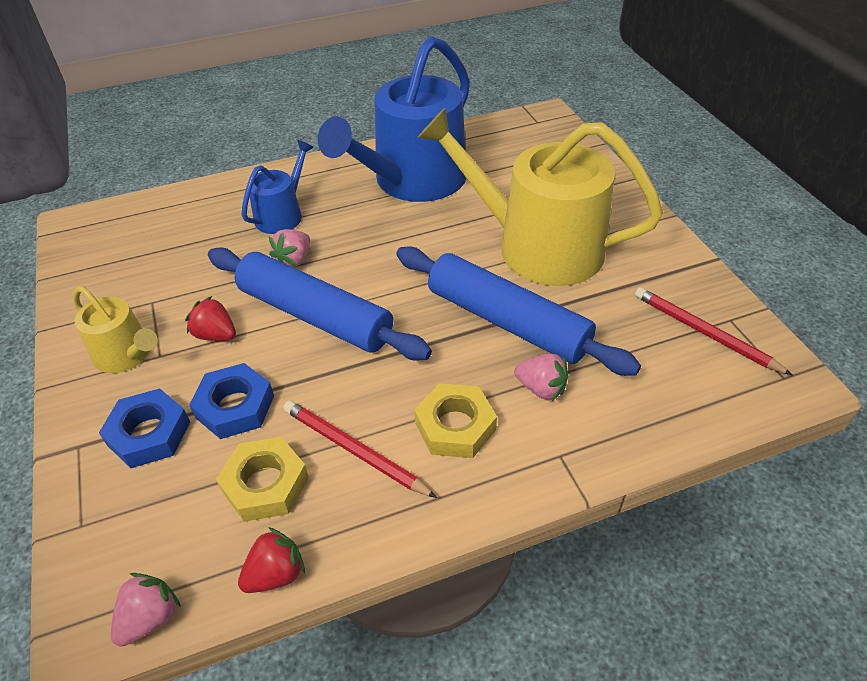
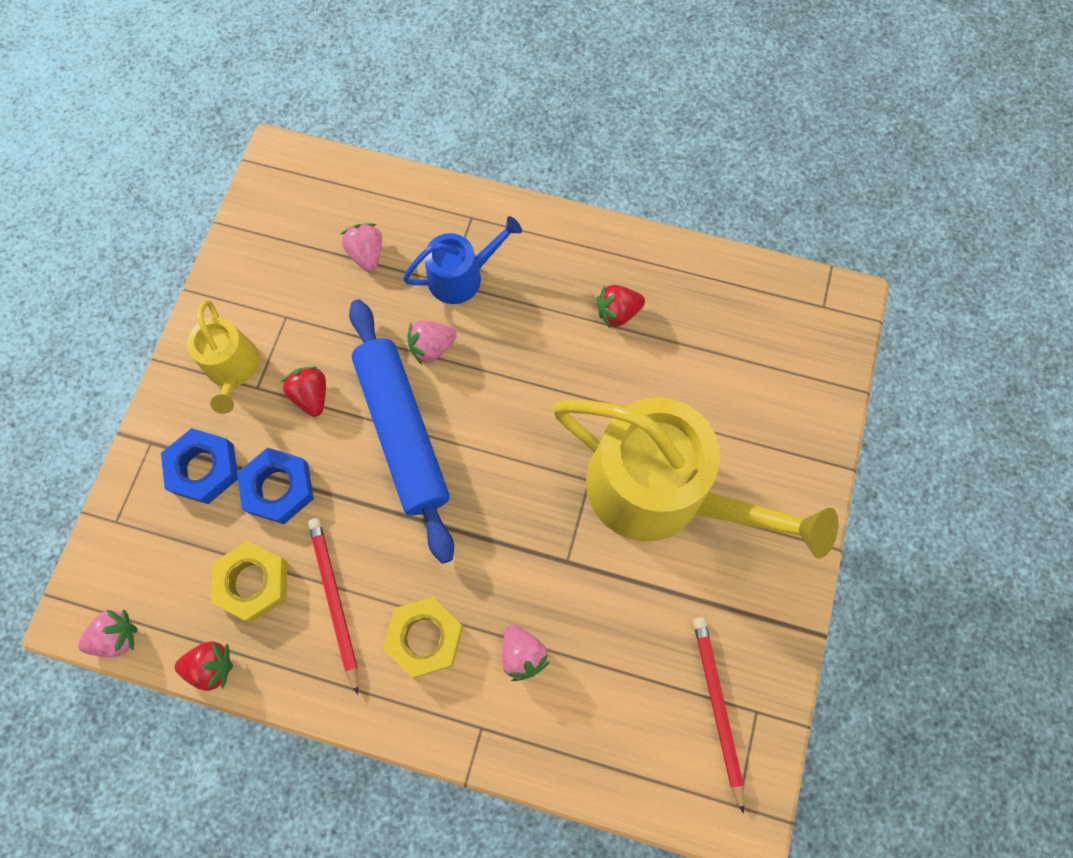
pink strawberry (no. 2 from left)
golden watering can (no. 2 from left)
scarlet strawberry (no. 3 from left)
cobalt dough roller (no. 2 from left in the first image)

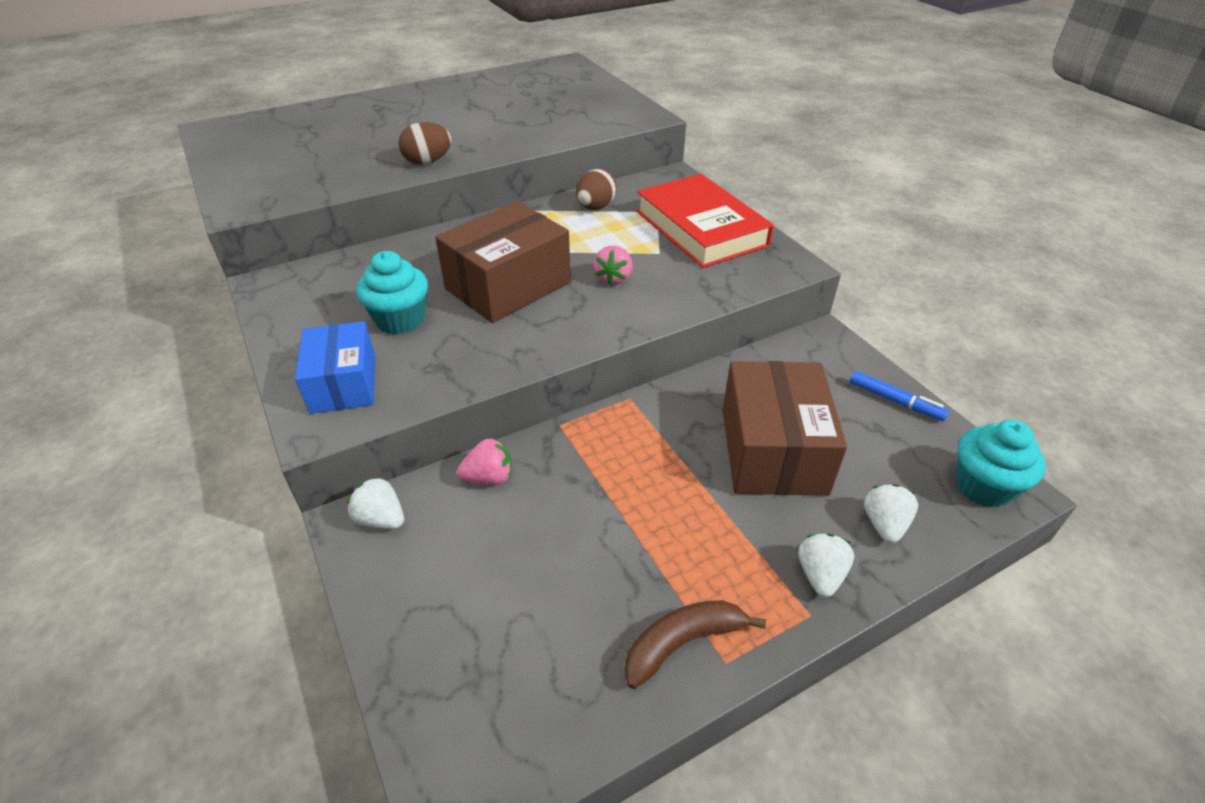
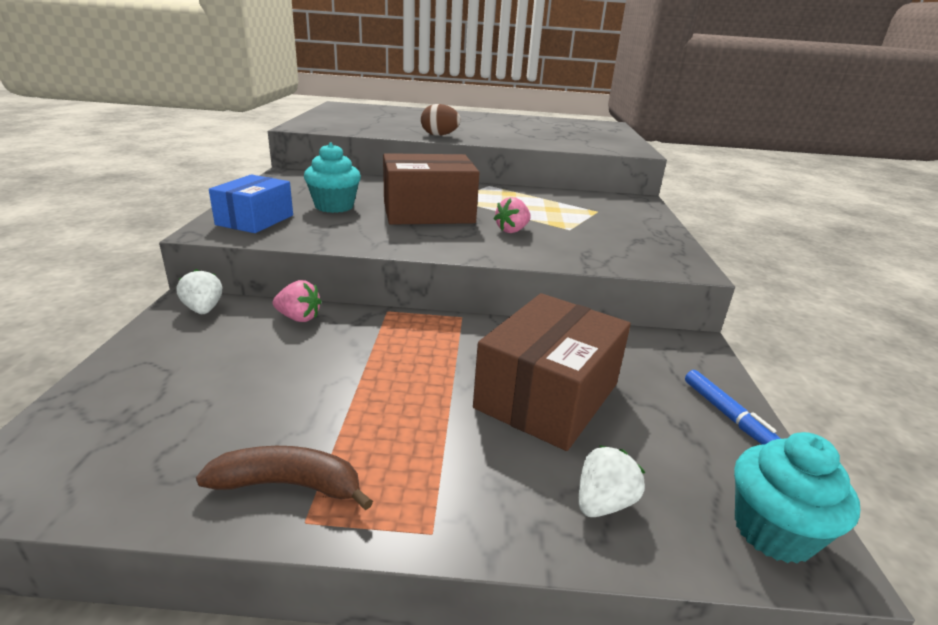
russet egg (no. 2 from left in the first image)
scarlet book
white strawberry (no. 2 from left in the first image)

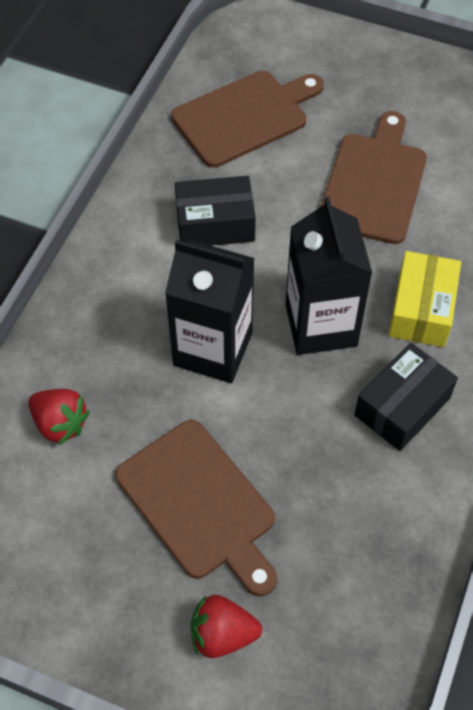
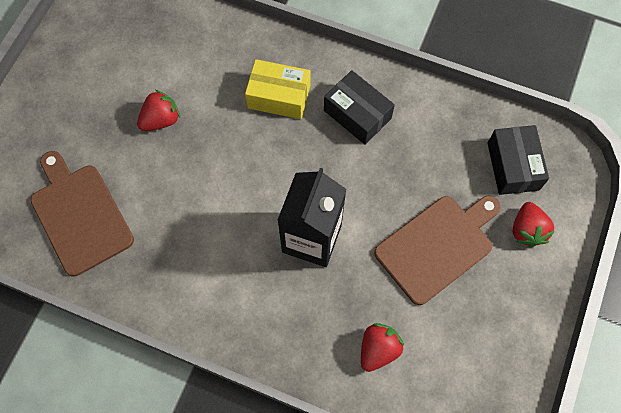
scarlet strawberry (no. 1 from left)
jet-black parcel (no. 2 from left)
jet-black milk carton (no. 2 from left in the first image)

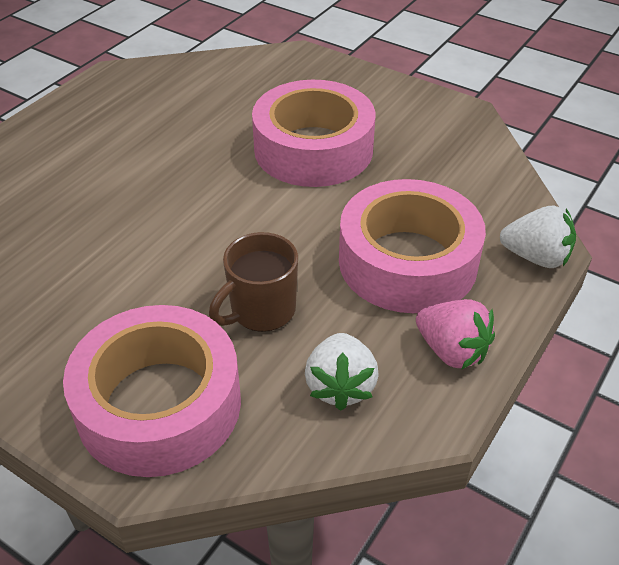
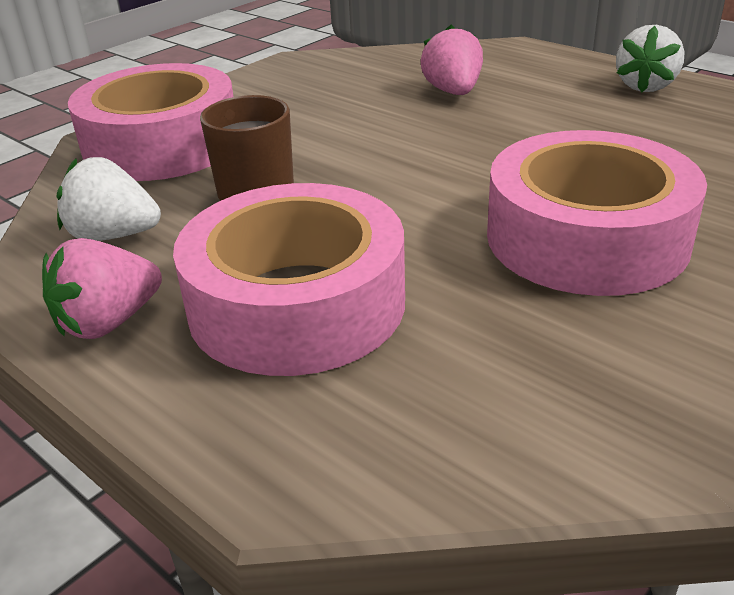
pink strawberry (no. 2 from left)
white strawberry (no. 2 from left)

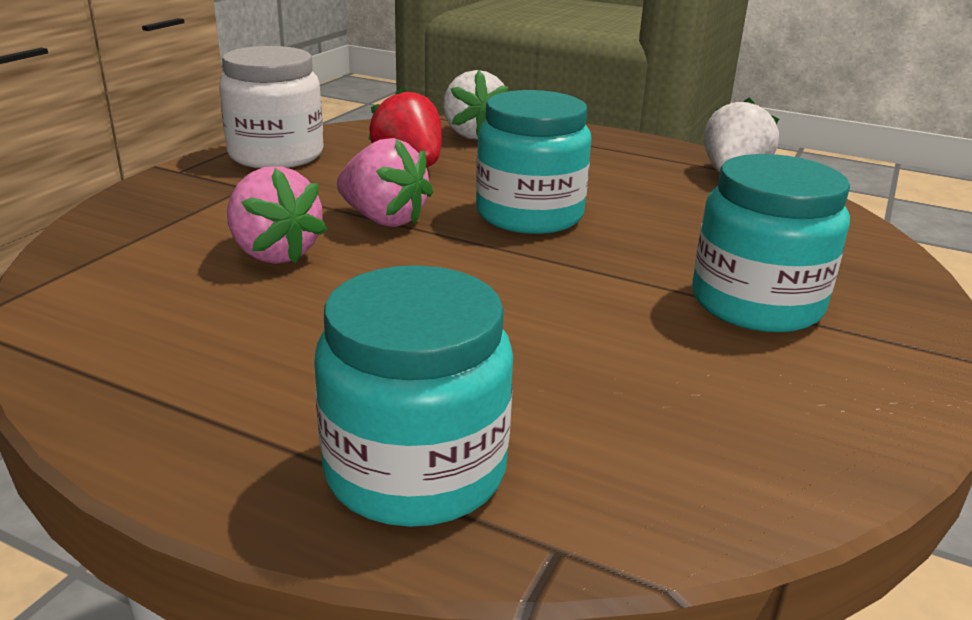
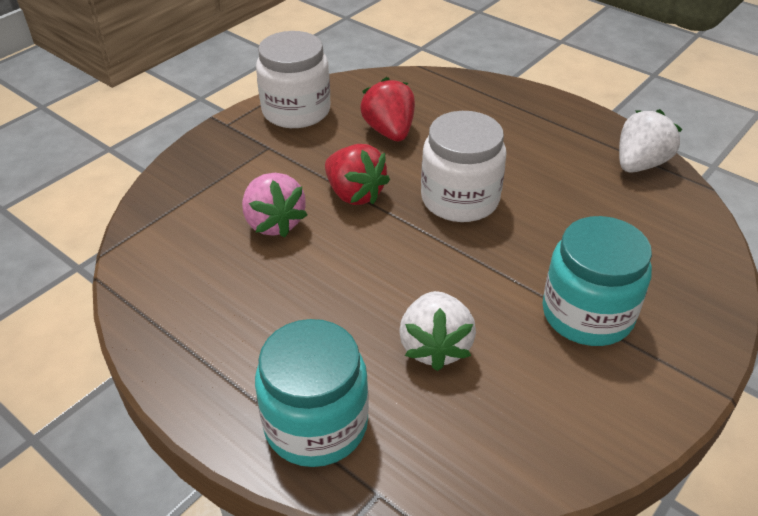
scarlet strawberry (no. 1 from left)
white strawberry (no. 1 from left)
white jar (no. 2 from left)

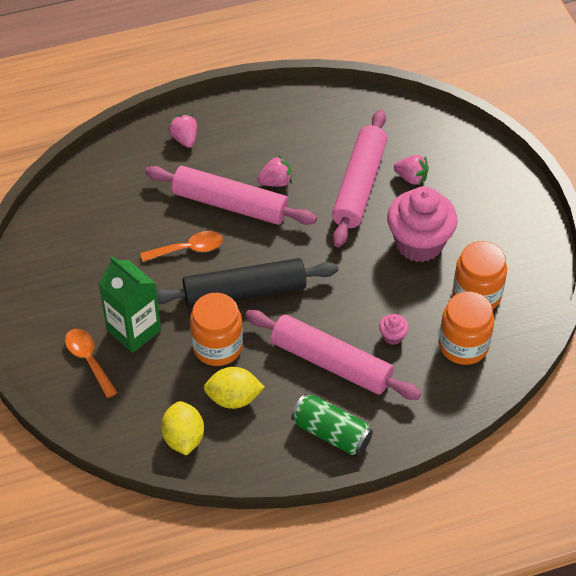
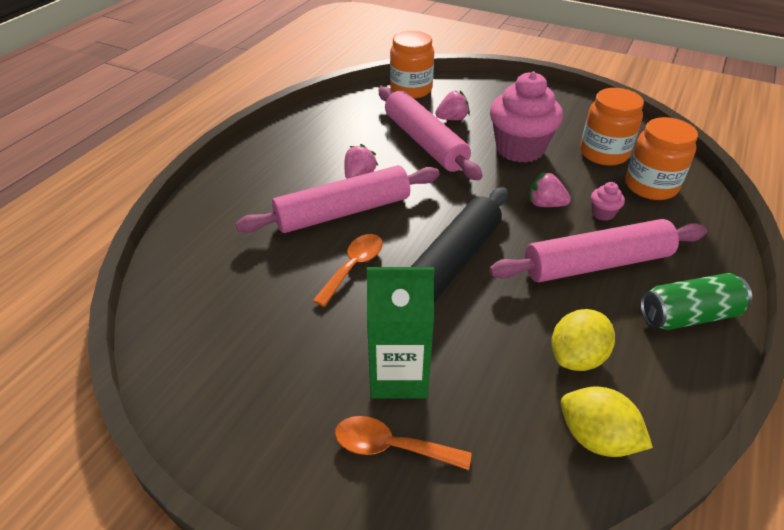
bright orange jar (no. 1 from left)
pink strawberry (no. 3 from left)

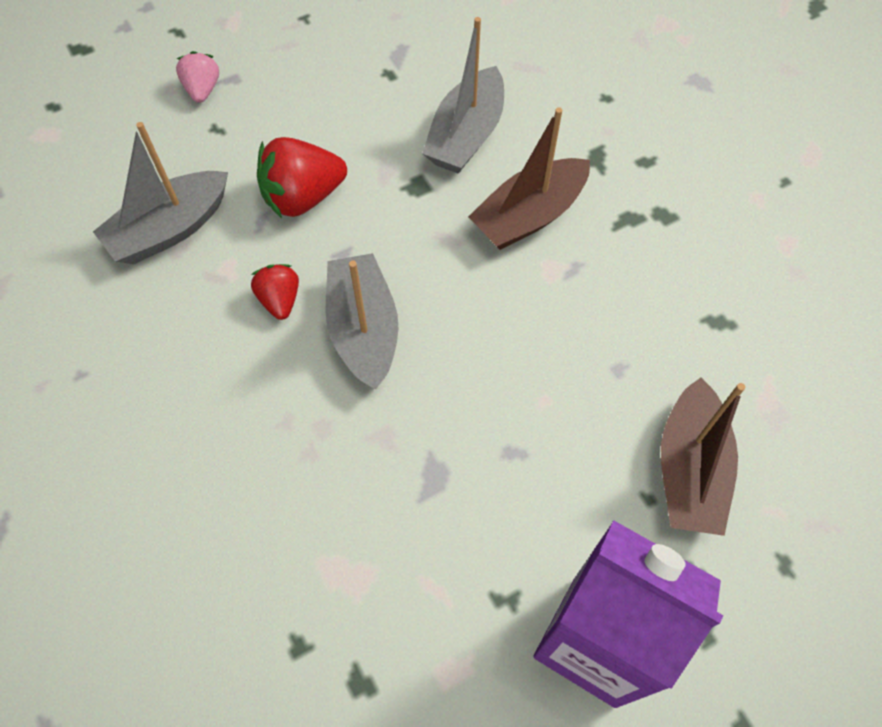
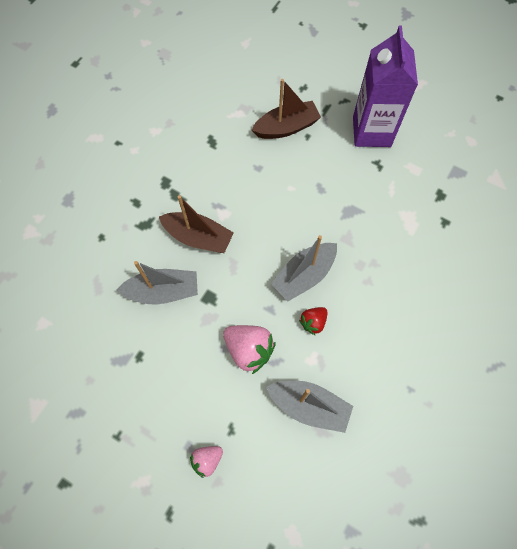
pink strawberry (no. 2 from left)

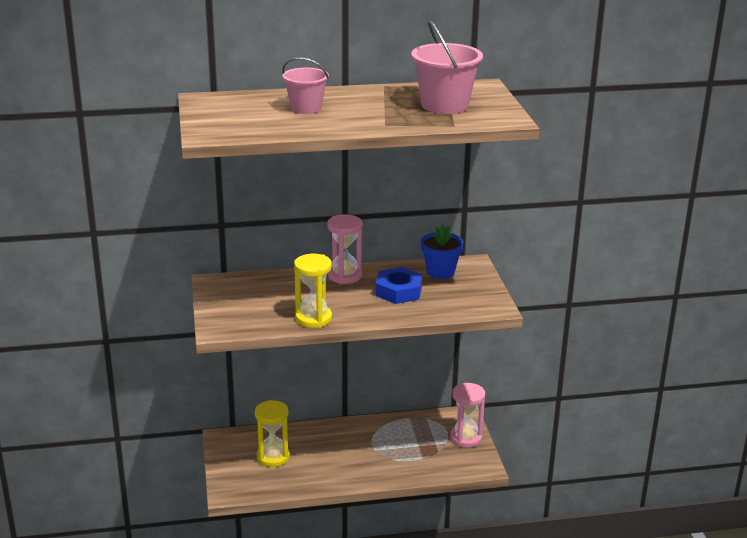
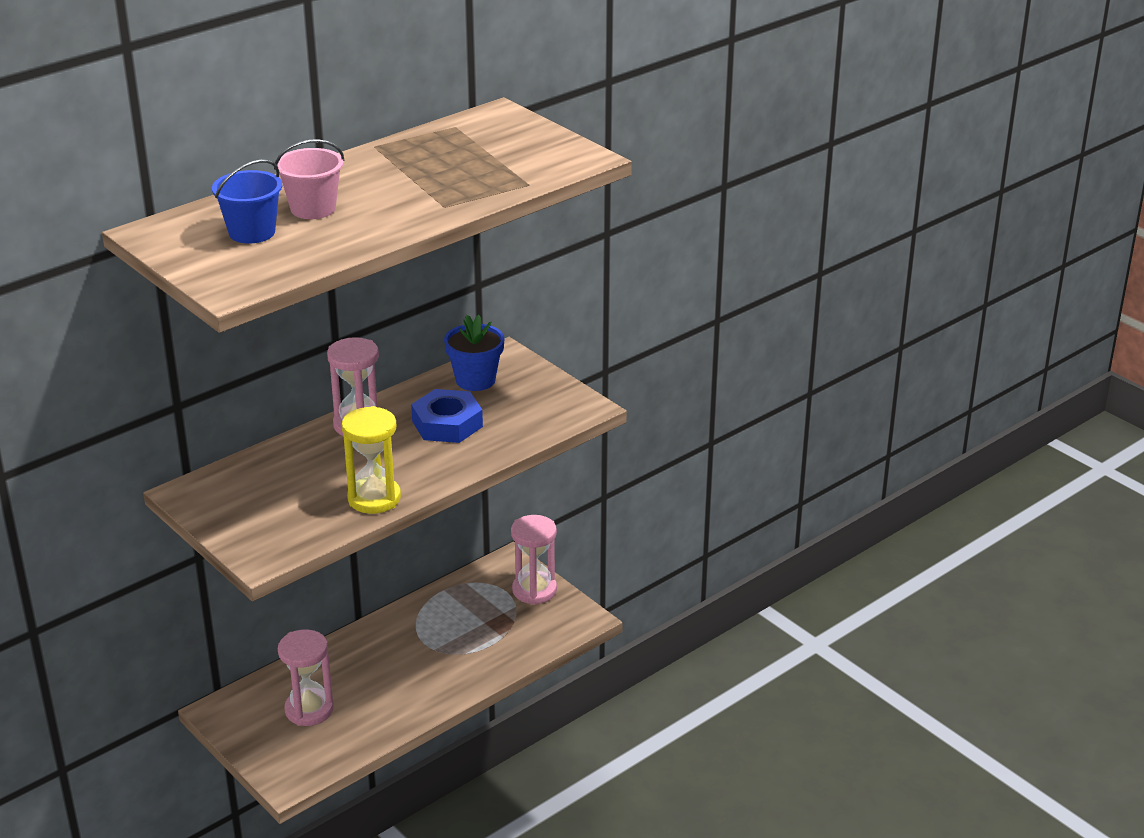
cobalt bucket
pink sand timer (no. 1 from left)
pink bucket (no. 2 from left in the first image)

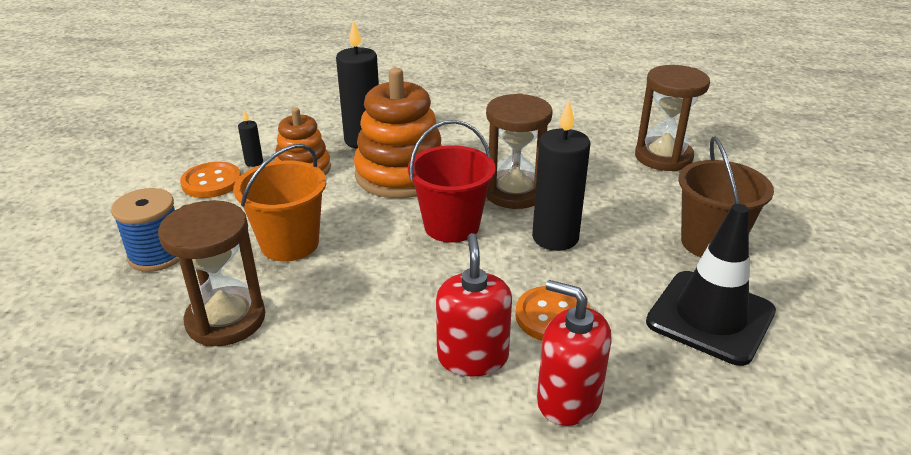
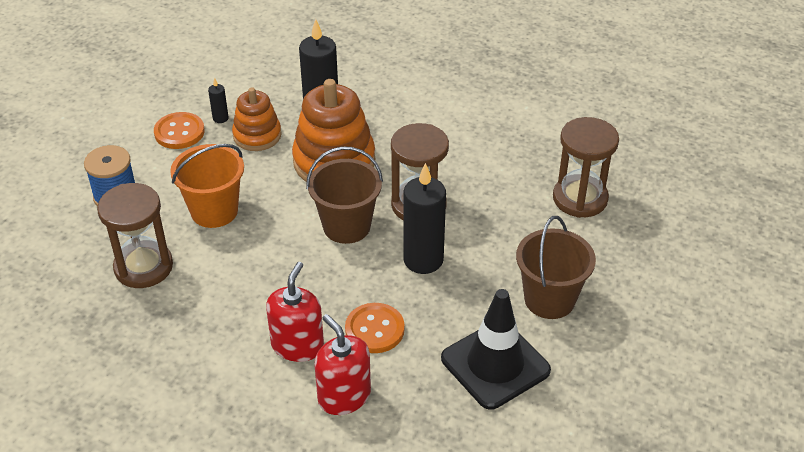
russet bucket (no. 1 from left)

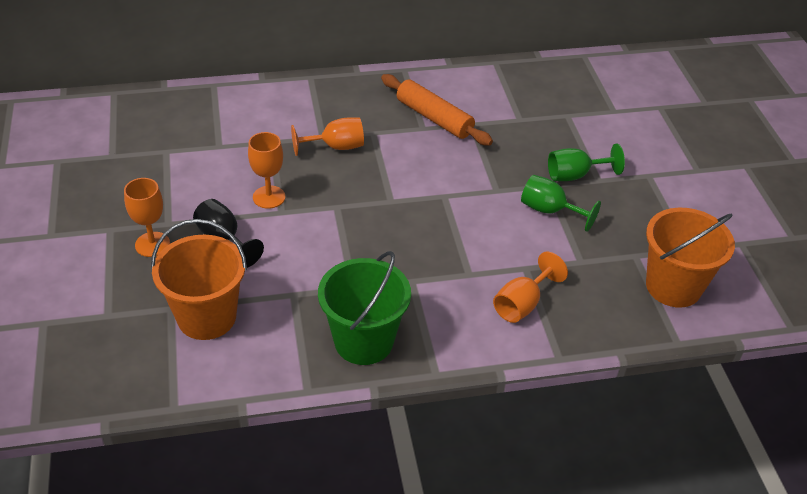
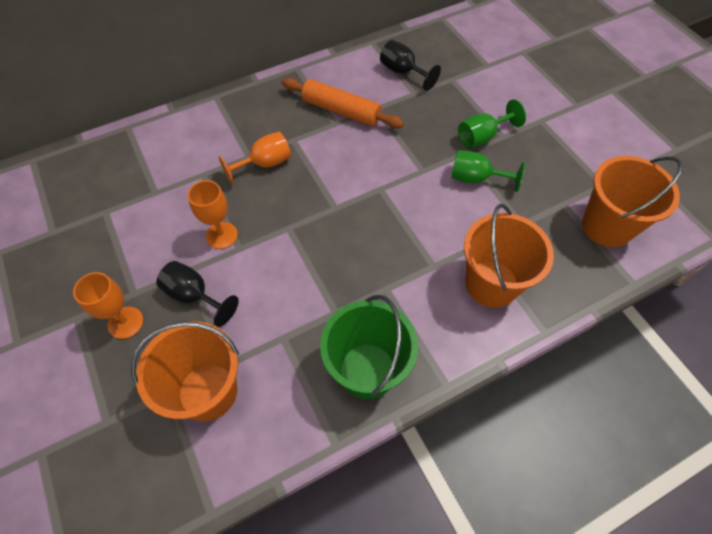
jet-black goblet (no. 2 from left)
bright orange bucket (no. 2 from left)

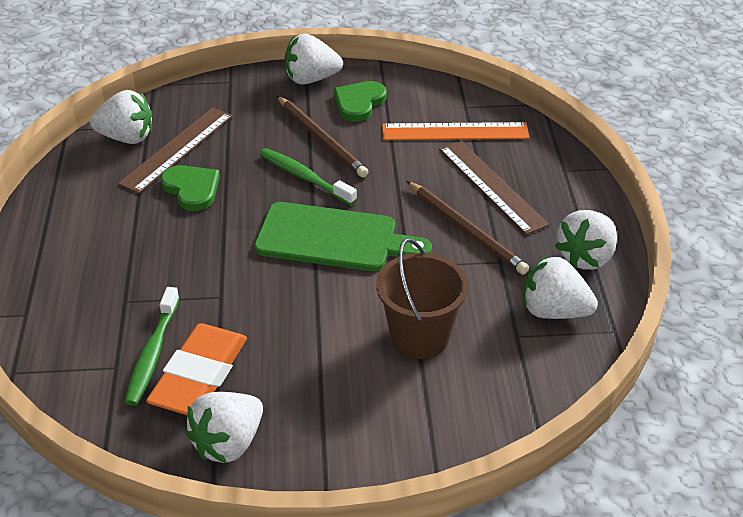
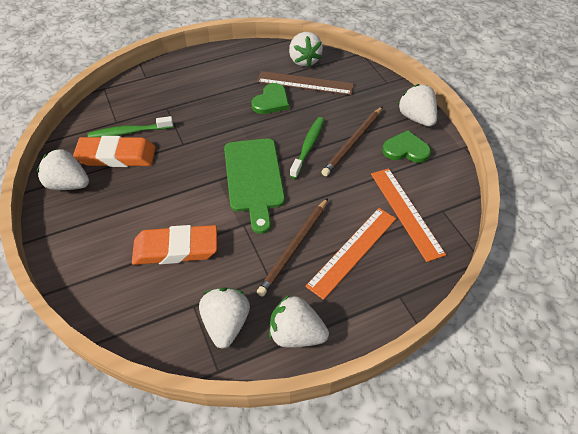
bright orange gum eraser (no. 2 from left)
bright orange straightedge (no. 1 from left)

